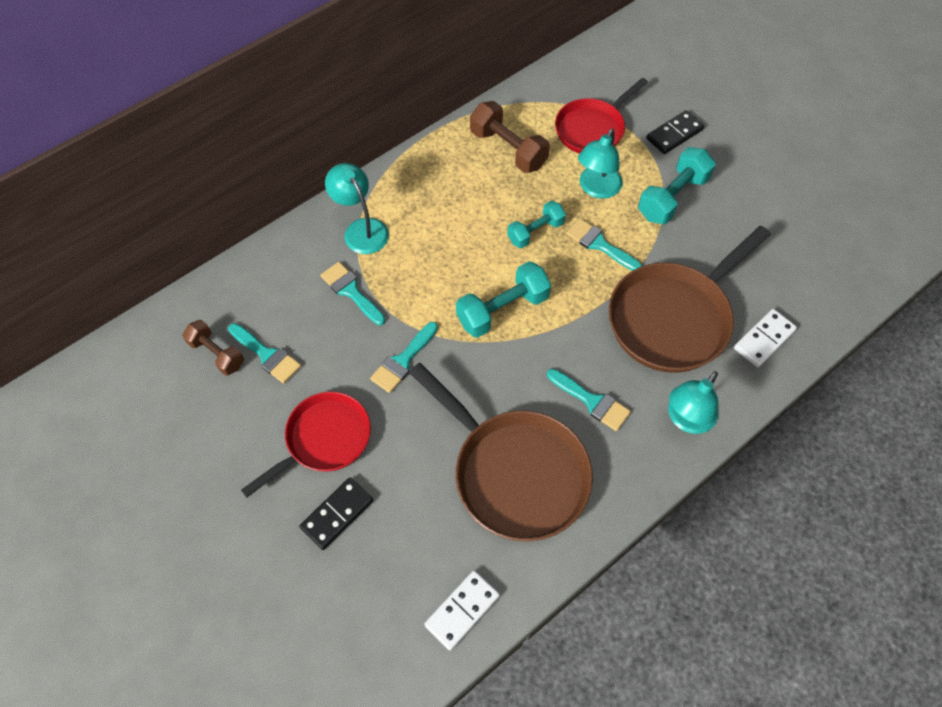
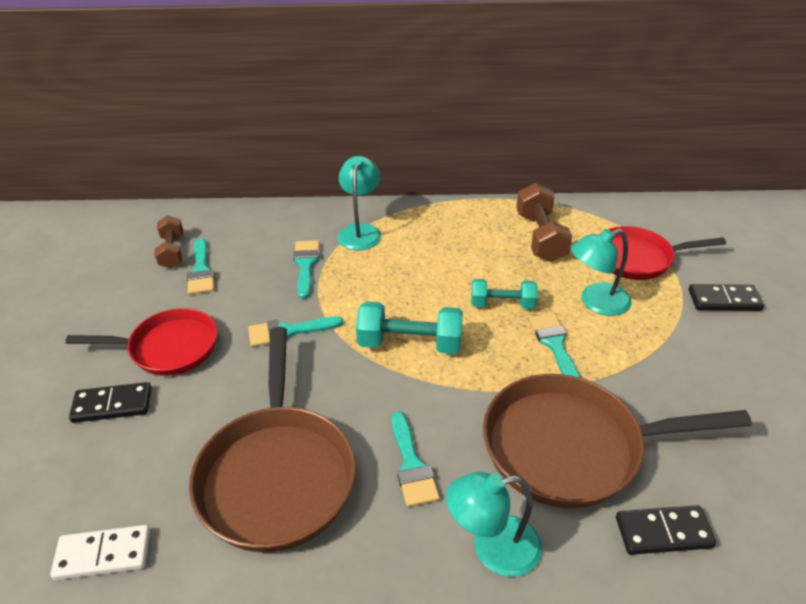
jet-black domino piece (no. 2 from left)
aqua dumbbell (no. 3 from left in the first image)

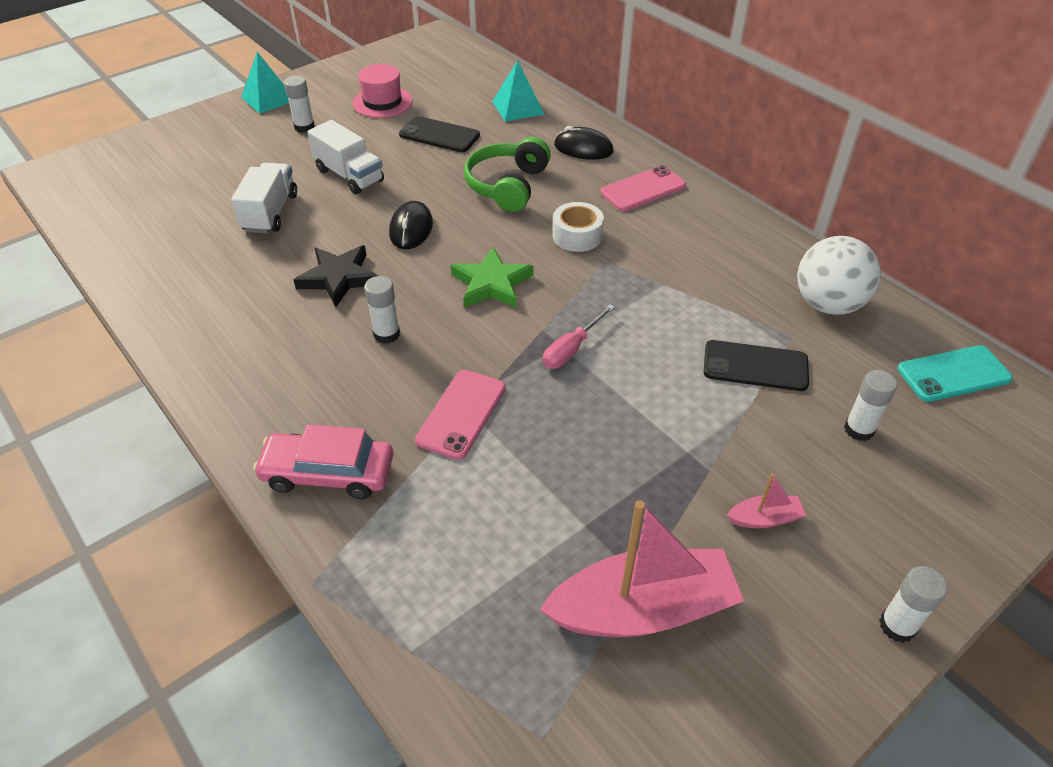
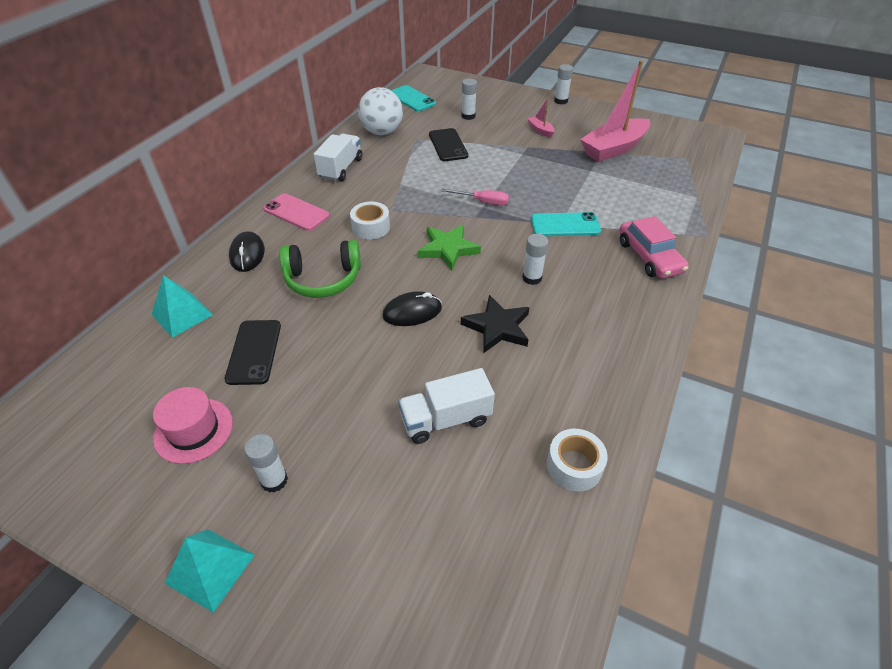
white truck (no. 1 from left)
aqua smartphone (no. 2 from left)
white sticky tape (no. 2 from left)
pink sailboat (no. 2 from left)

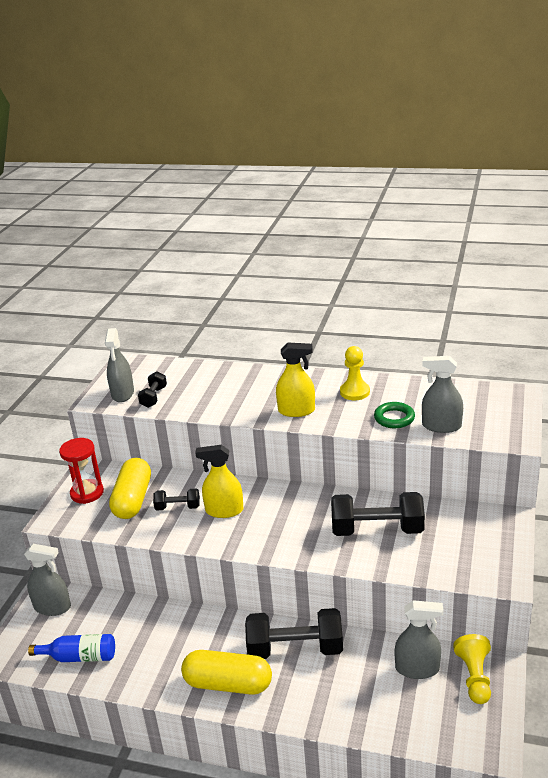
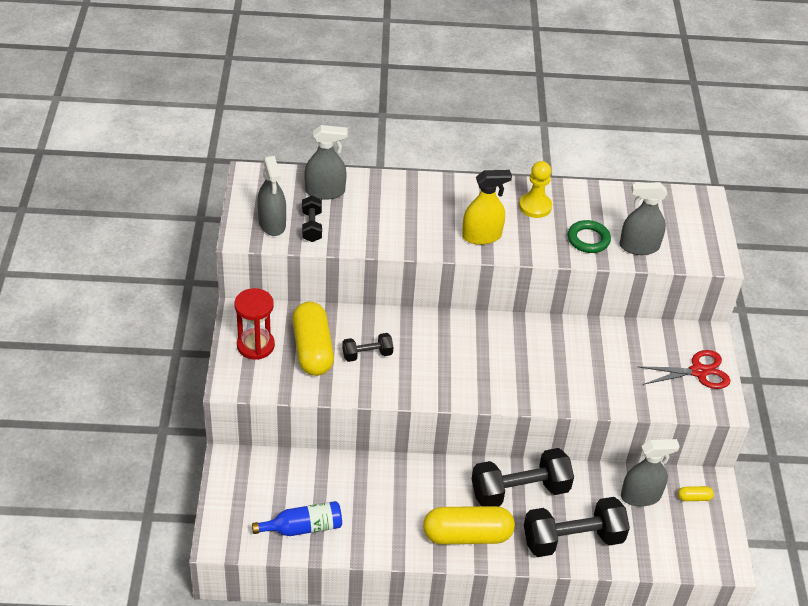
ash-grey spray cleaner (no. 2 from left)
jet-black dumbbell (no. 4 from left)
scarlet shears
golden pill shape (no. 3 from left)
golden spray cleaner (no. 1 from left in the first image)

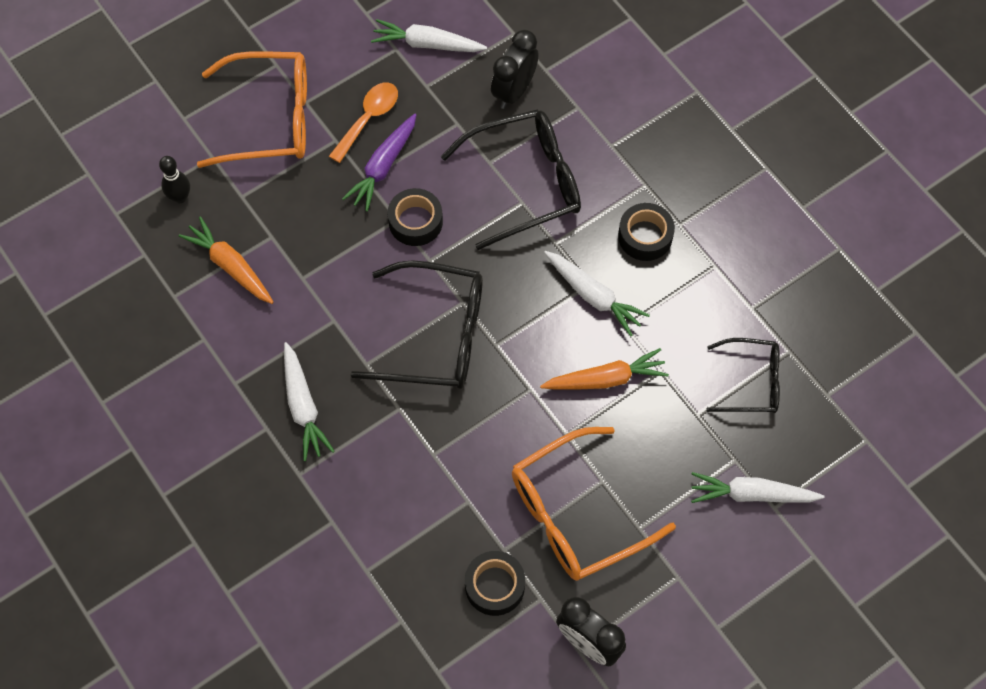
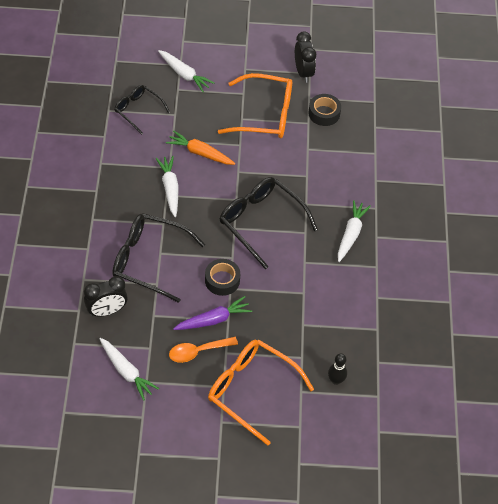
bright orange carrot (no. 1 from left in the first image)
jet-black sticky tape (no. 3 from left in the first image)

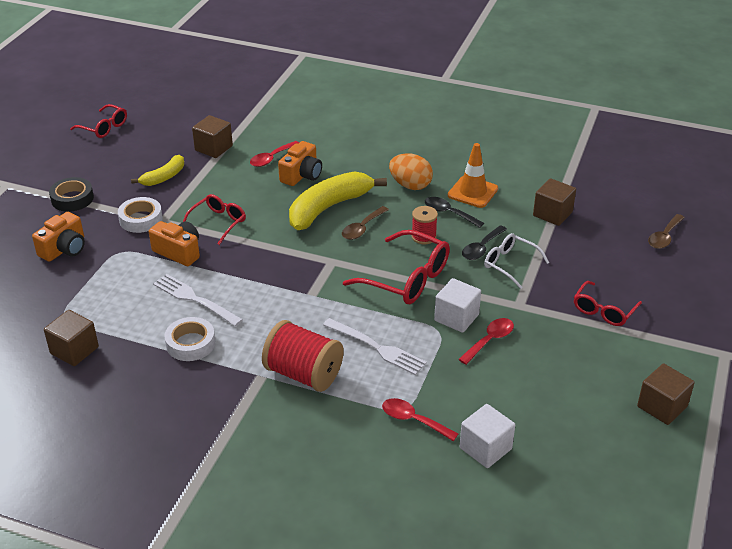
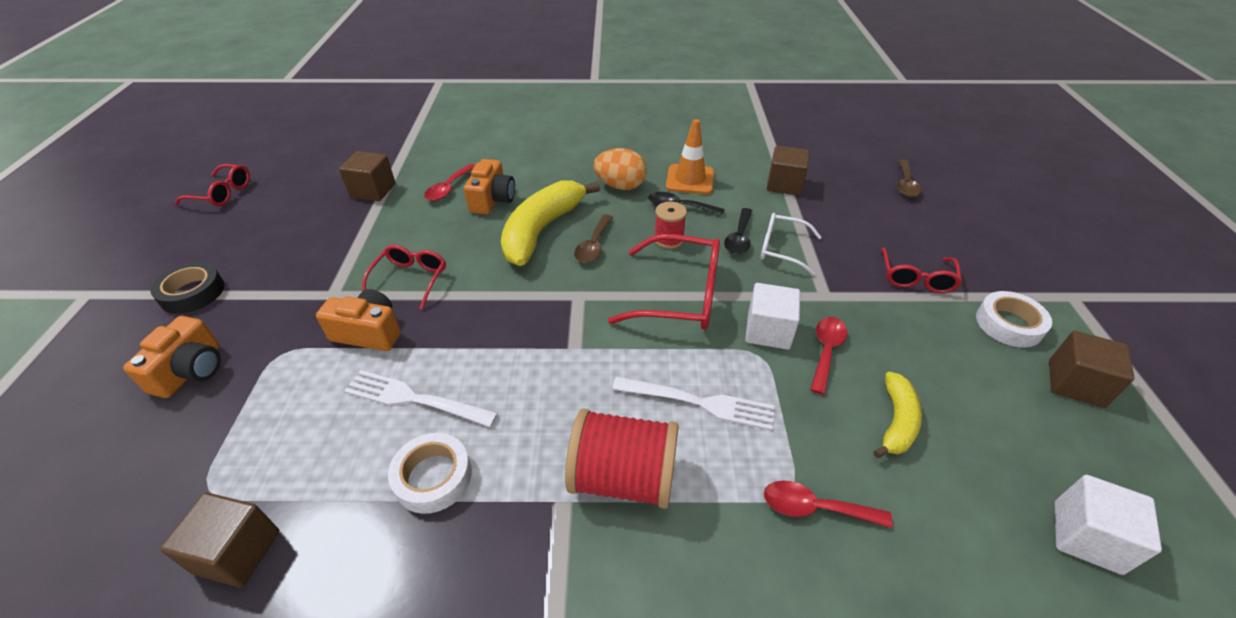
golden banana (no. 2 from left)
white sticky tape (no. 2 from left)
white block (no. 2 from left)

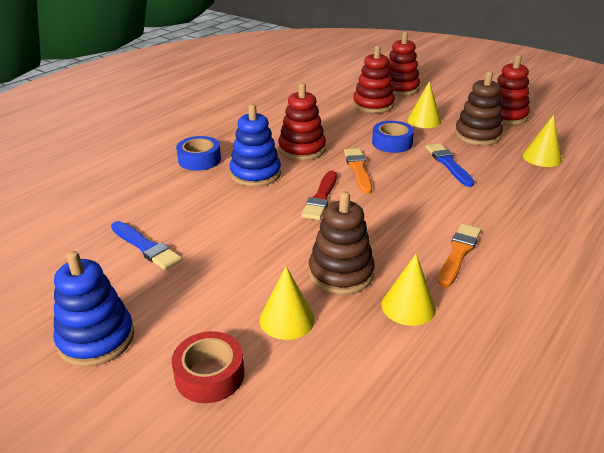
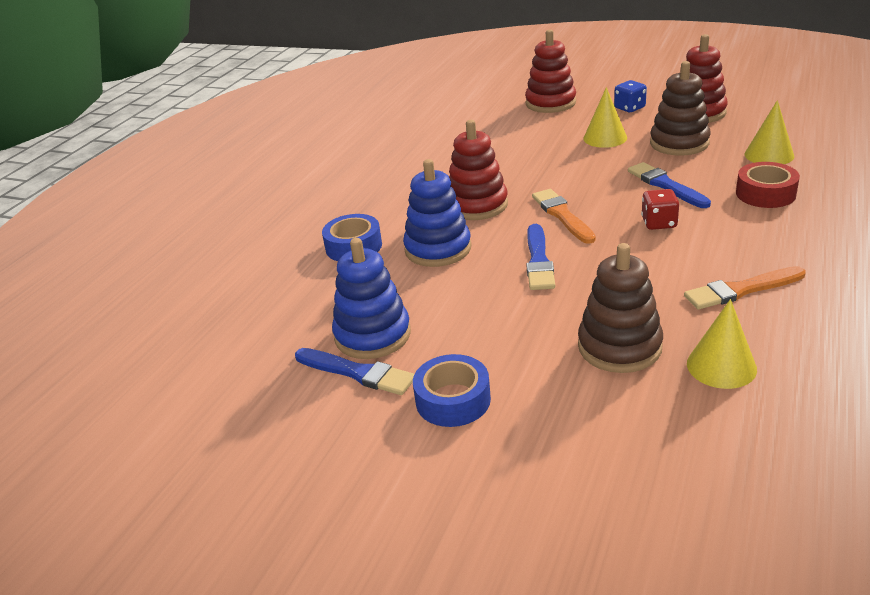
cobalt stacking toy (no. 1 from left)
cobalt sticky tape (no. 2 from left)
cobalt brush (no. 2 from left)
cobalt game die
scarlet game die
bright orange brush (no. 2 from left)
scarlet sticky tape
golden cone (no. 1 from left in the first image)
scarlet stacking toy (no. 2 from left in the first image)

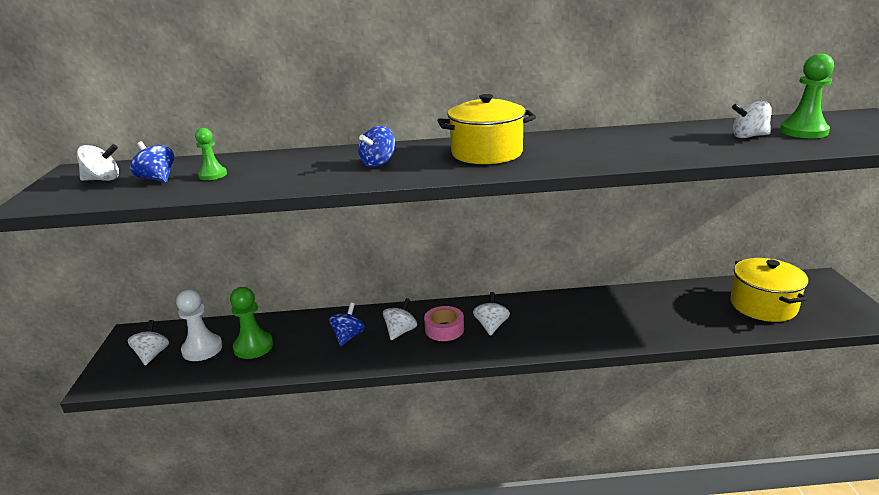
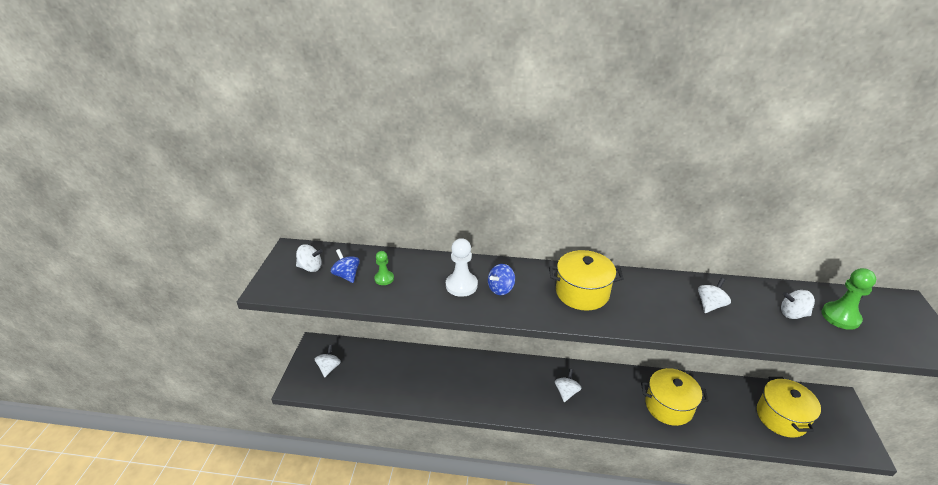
white chess pawn
golden cooking pot (no. 2 from left)
white toy top (no. 4 from left)
green chess pawn (no. 2 from left in the first image)
cobalt toy top (no. 2 from left in the first image)
pink sticky tape

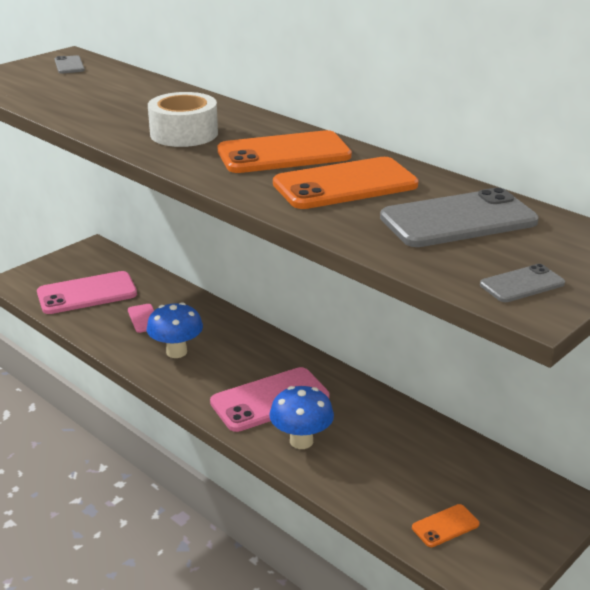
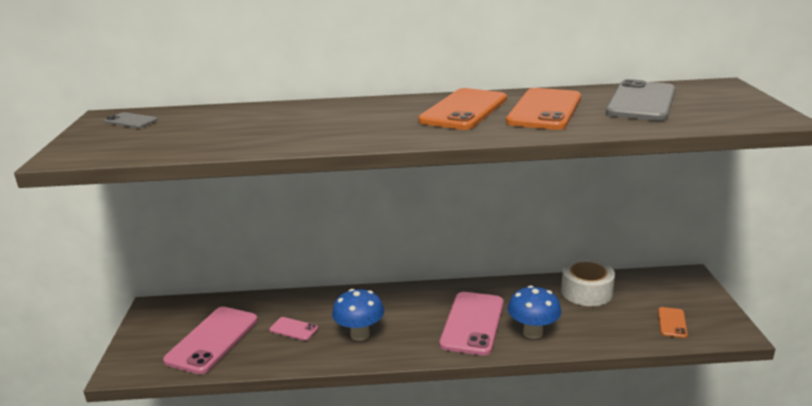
white sticky tape
ash-grey smartphone (no. 3 from left in the first image)

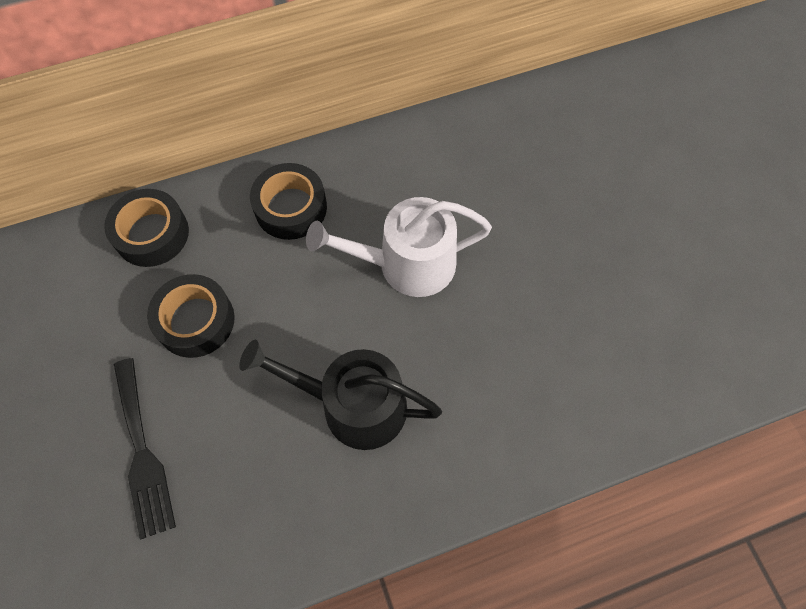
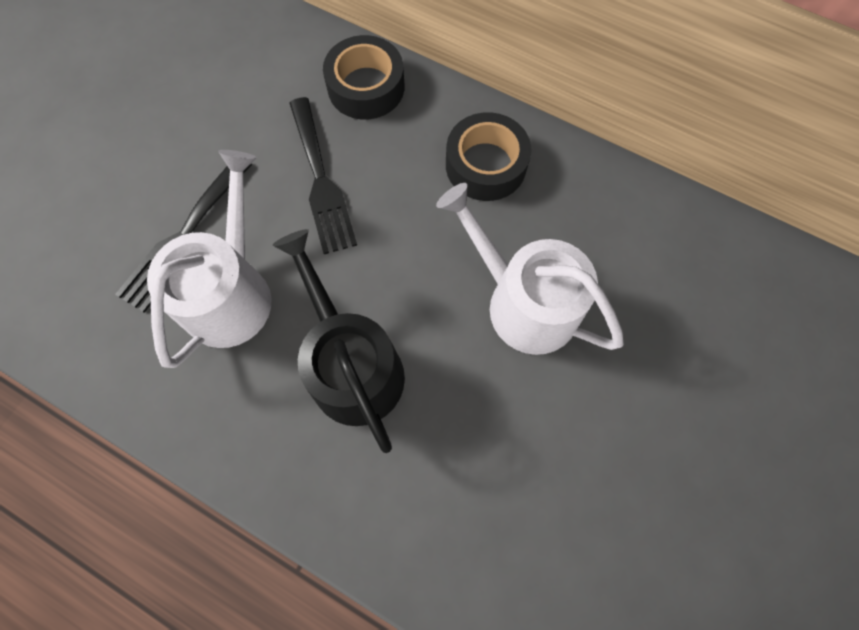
white watering can (no. 1 from left)
jet-black dinner fork (no. 2 from left)

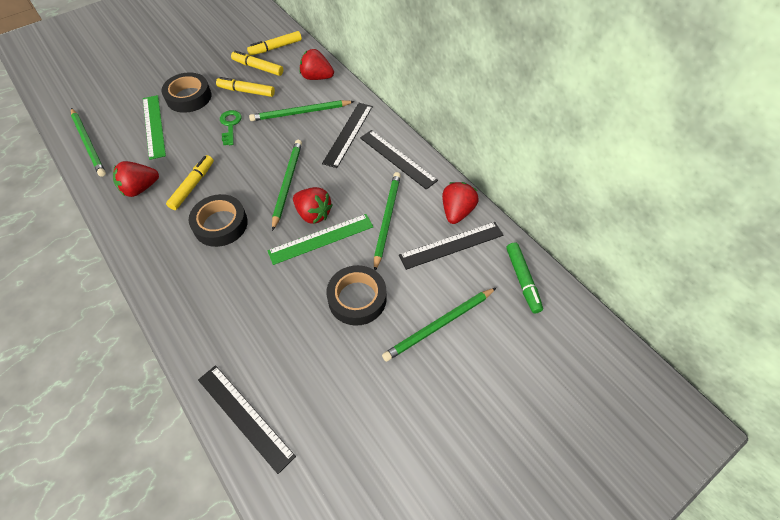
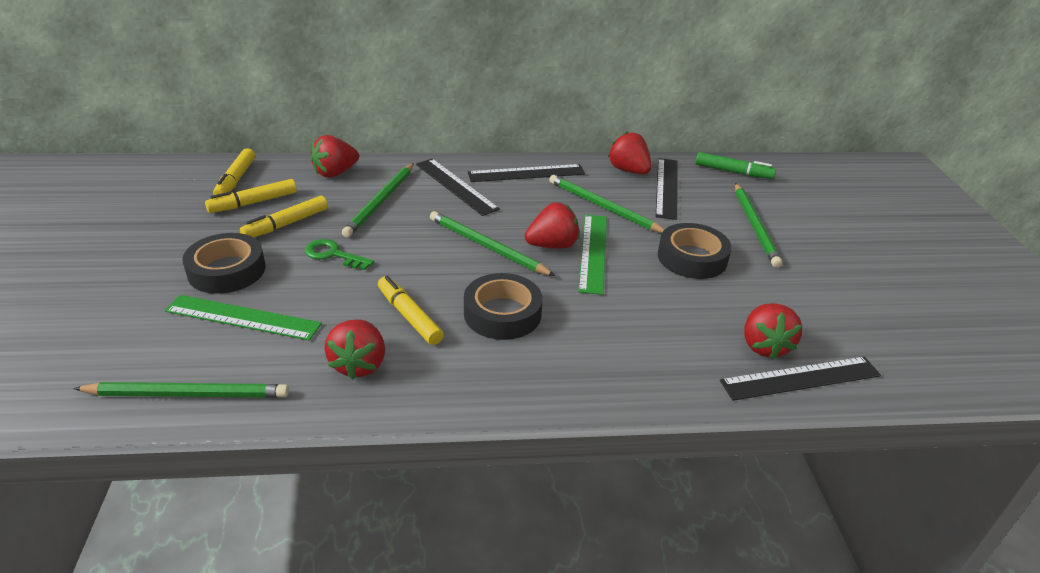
scarlet strawberry (no. 5 from left)

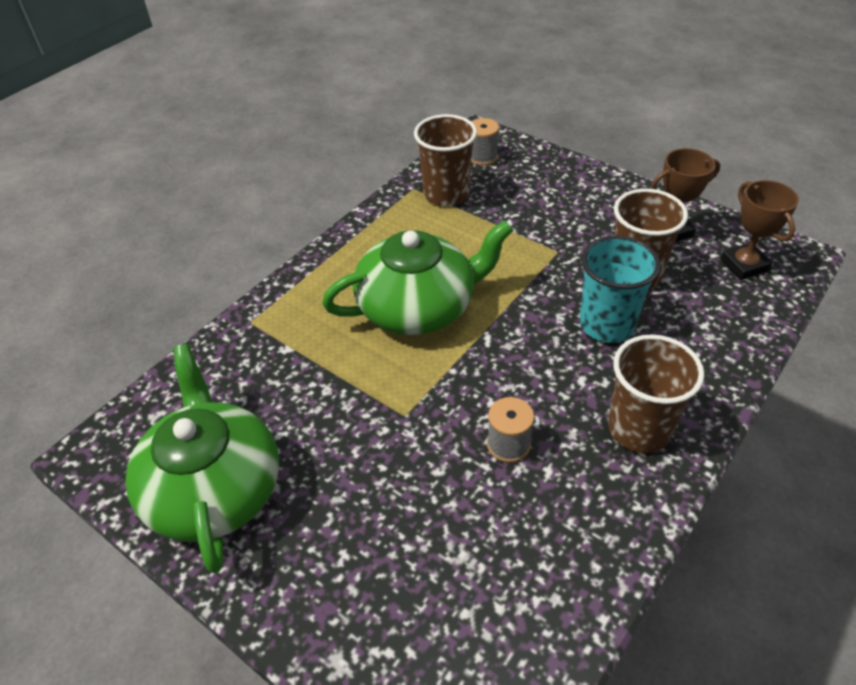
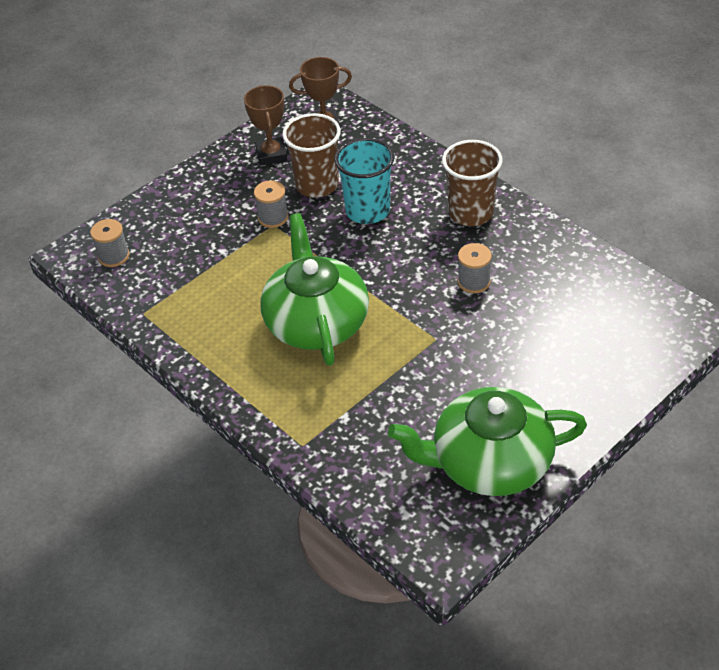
ash-grey bobbin (no. 2 from left)
russet beaker (no. 1 from left in the first image)

